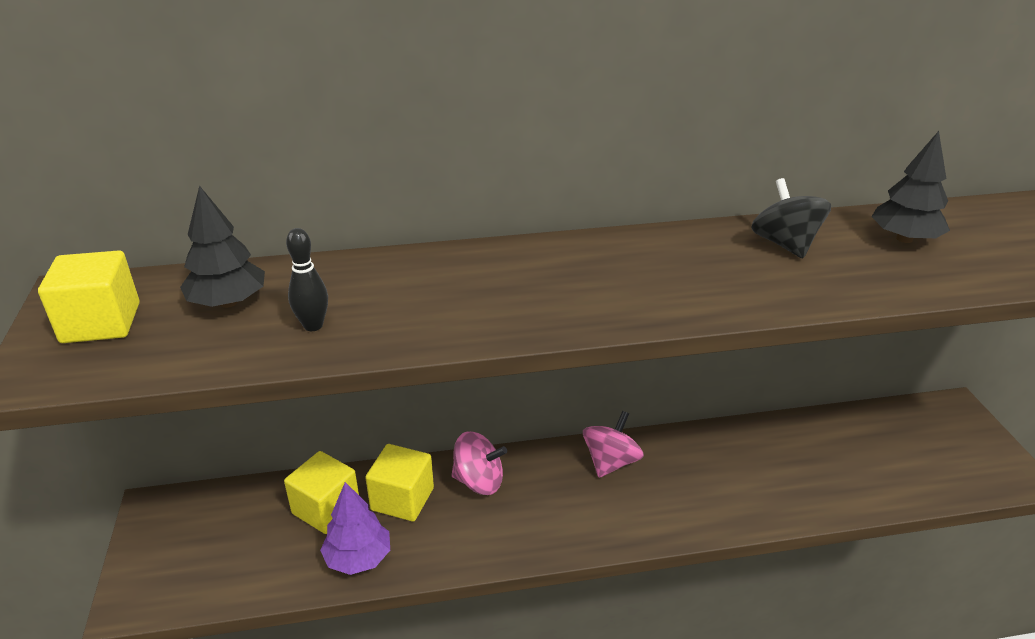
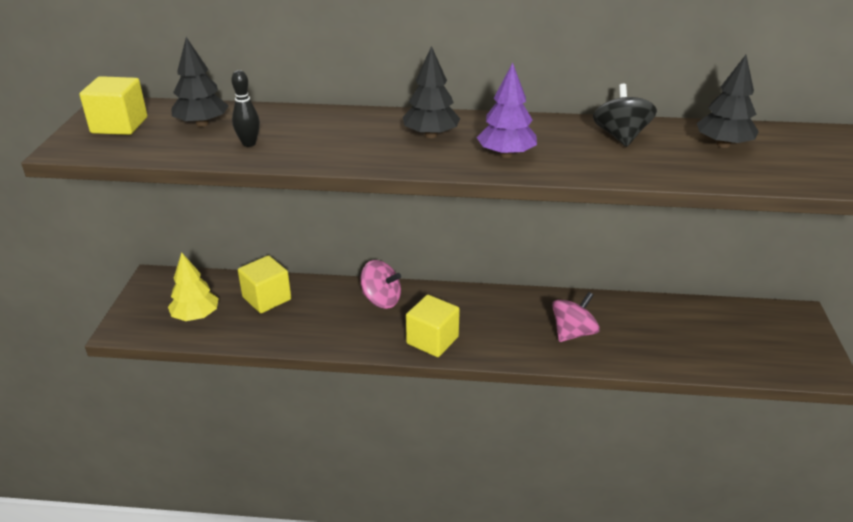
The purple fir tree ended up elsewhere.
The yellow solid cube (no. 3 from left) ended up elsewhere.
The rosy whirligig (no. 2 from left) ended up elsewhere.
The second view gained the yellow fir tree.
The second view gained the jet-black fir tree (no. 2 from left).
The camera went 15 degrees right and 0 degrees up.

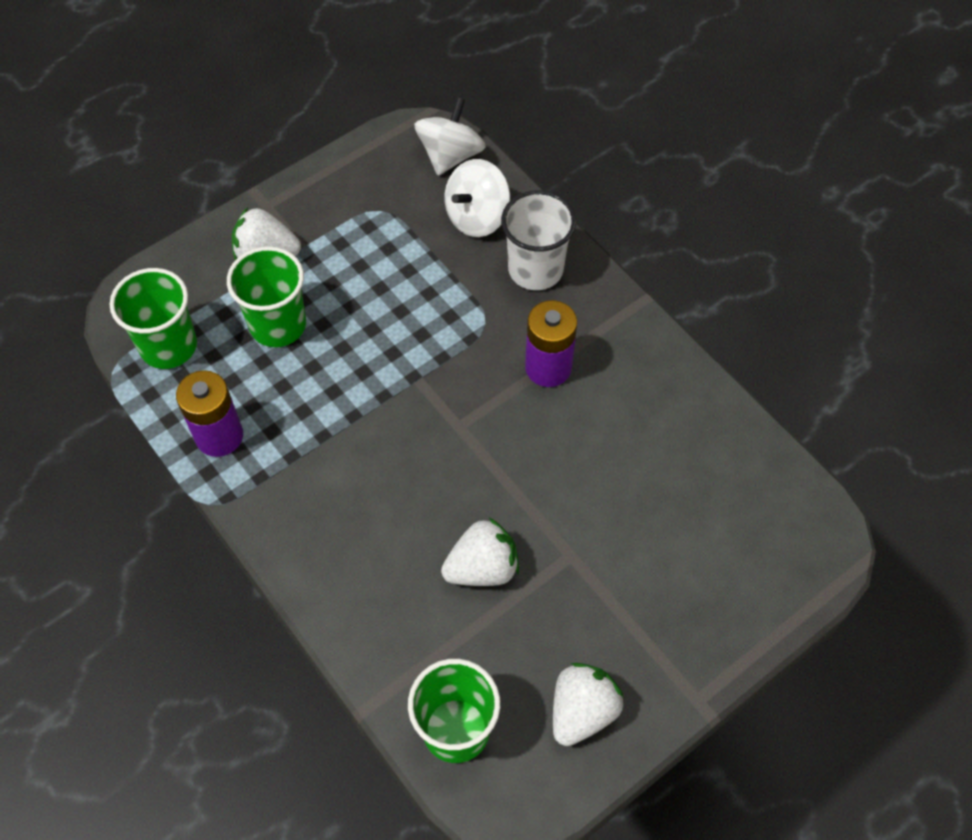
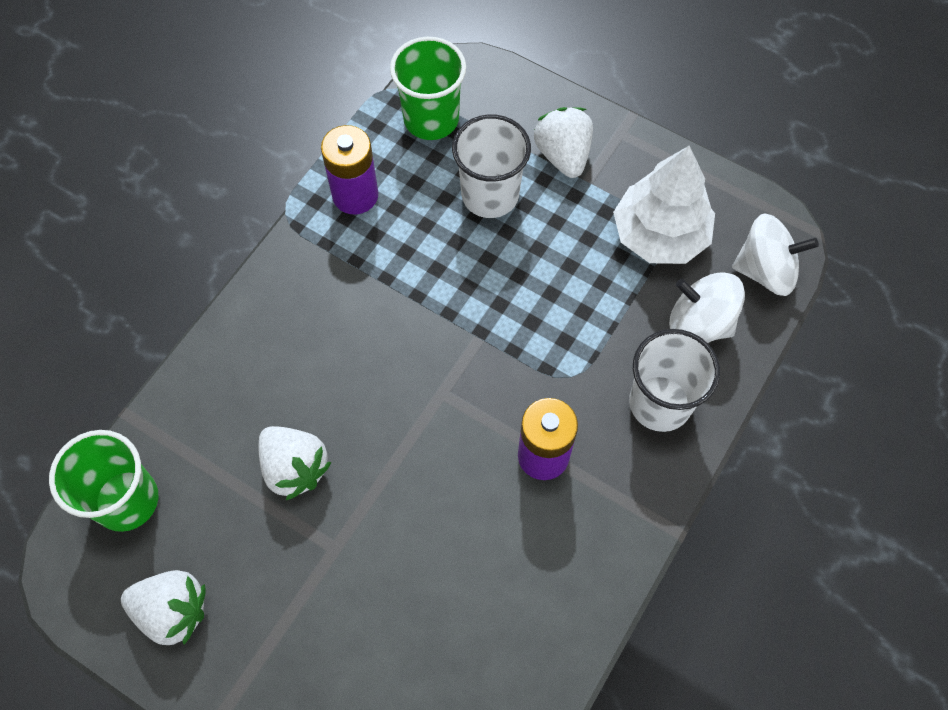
What was the leaf-green cup (no. 2 from left) turned into the snow-white cup (no. 1 from left).
The second view gained the snow-white fir tree.
The camera went 70 degrees right and 5 degrees up.

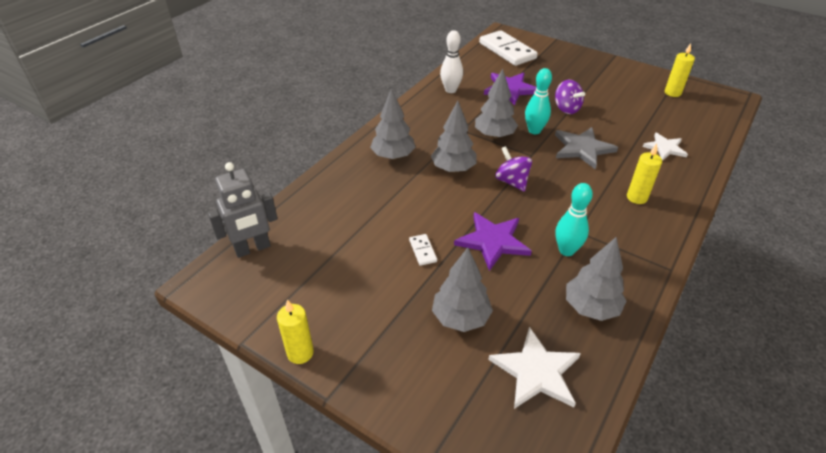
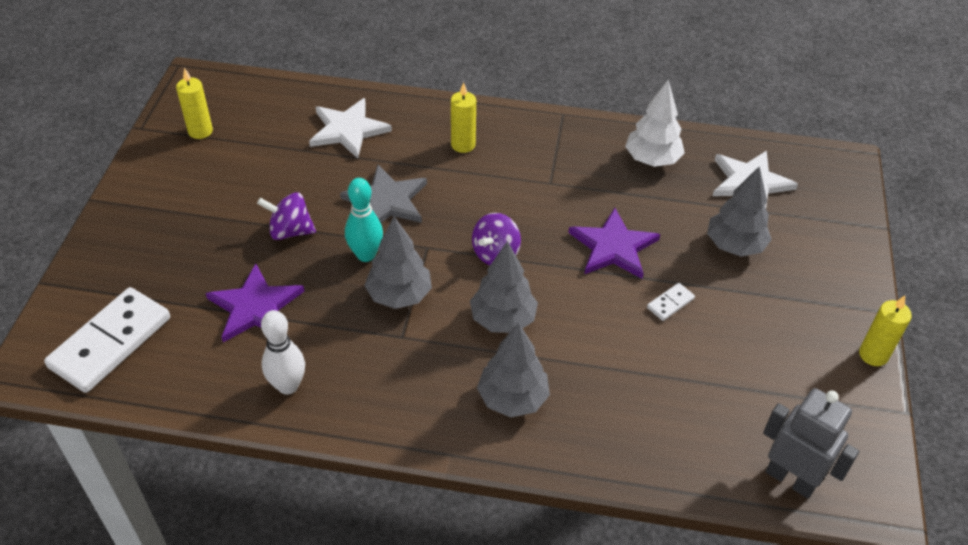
The purple whirligig (no. 2 from left in the first image) ended up facing another way, 120 degrees counterclockwise from before.
The second view lost the teal skittle (no. 2 from left).
What was the gray fir tree (no. 5 from left) turned into the snow-white fir tree.
The size of the snow-white star shape (no. 2 from left in the first image) changed by a factor of 1.51.
The camera went 115 degrees left and 5 degrees up.

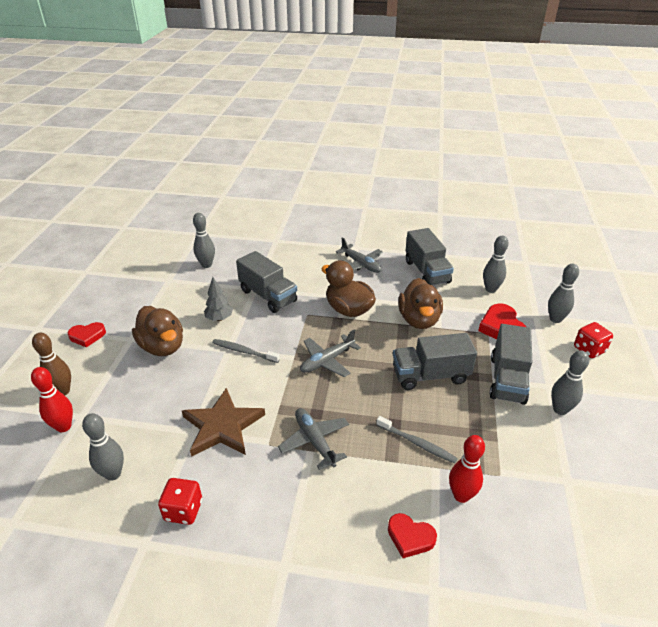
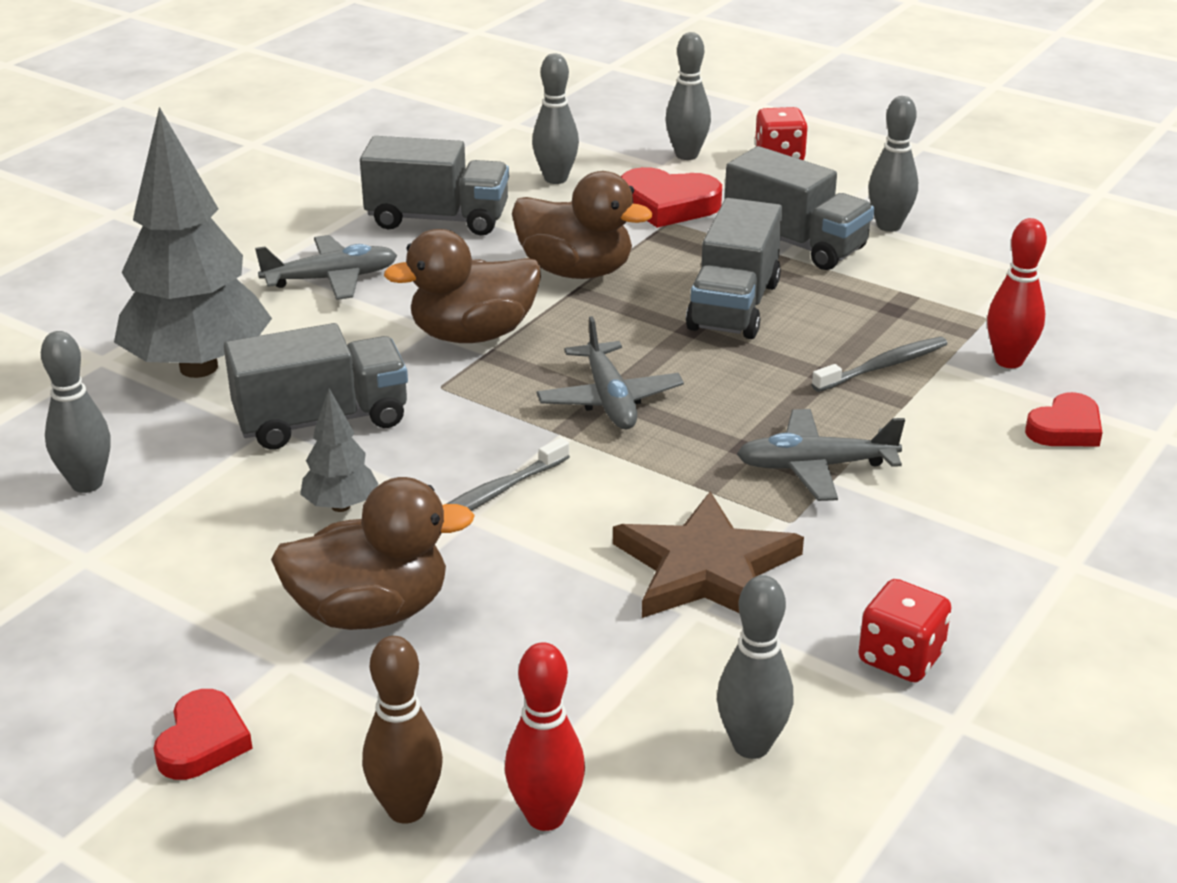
The second view gained the gray fir tree (no. 1 from left).
The camera went 65 degrees left and 5 degrees down.

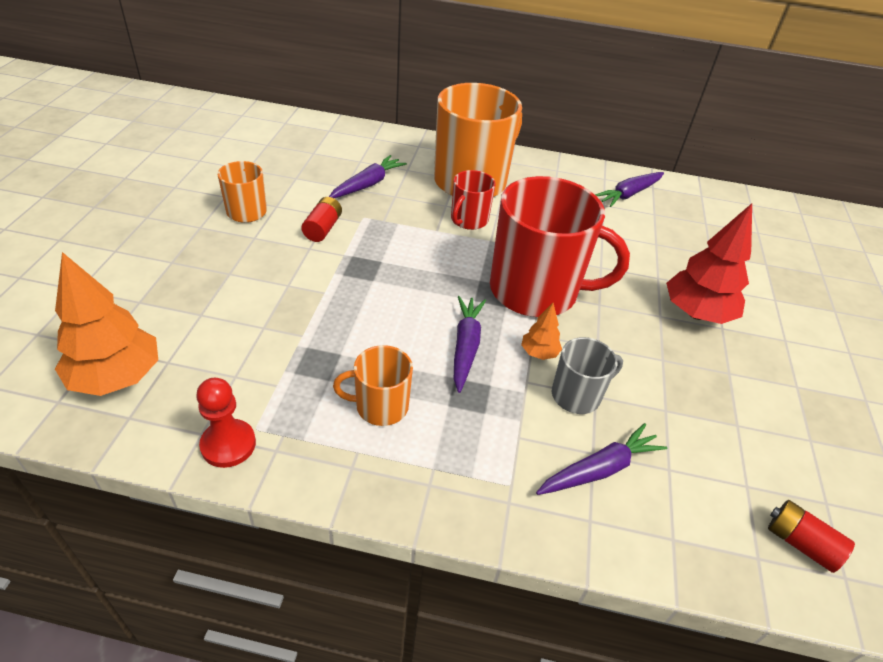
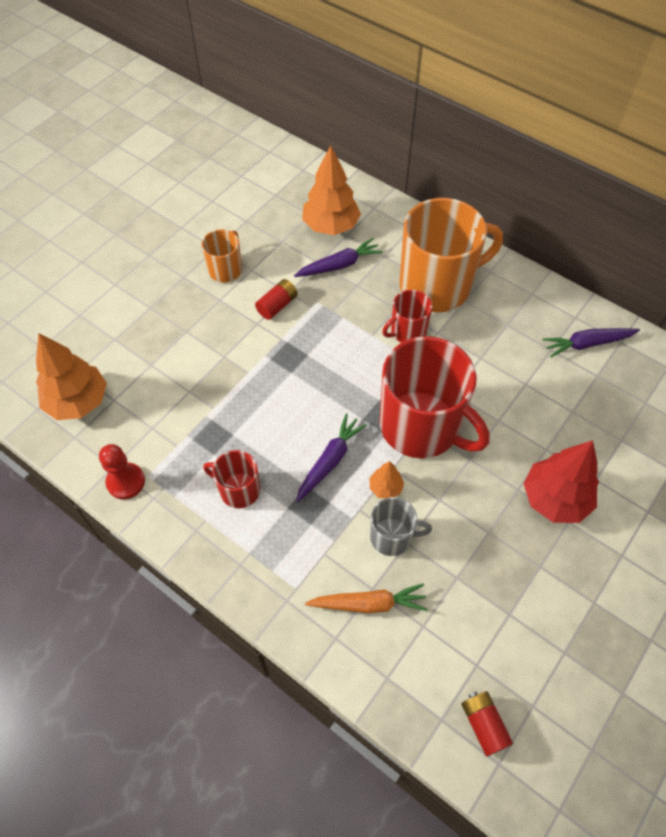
What was the bright orange coffee mug (no. 2 from left) turned into the scarlet coffee mug (no. 1 from left).
What was the purple toy carrot (no. 3 from left) turned into the bright orange toy carrot.
The second view gained the bright orange fir tree (no. 2 from left).
The camera went 30 degrees right and 15 degrees up.

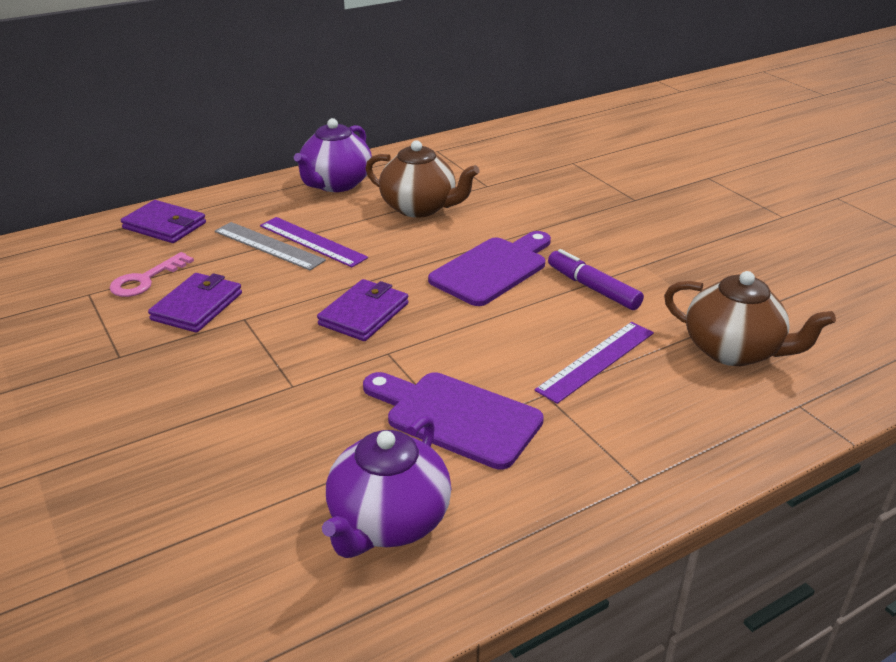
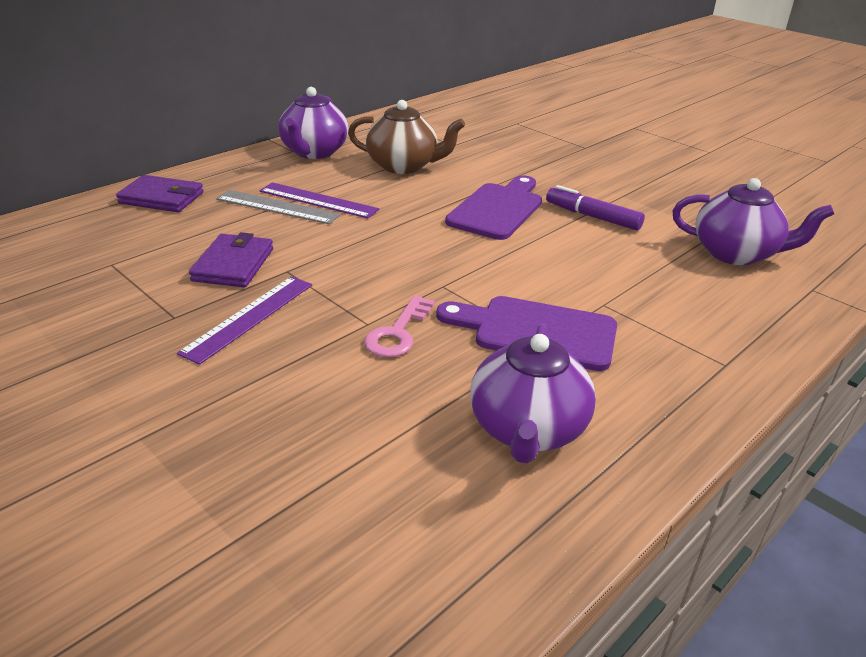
The rosy latchkey ended up elsewhere.
The second view lost the purple billfold (no. 3 from left).
The purple measuring stick (no. 2 from left in the first image) ended up elsewhere.
What was the brown china teapot (no. 2 from left) turned into the purple china teapot (no. 3 from left).
The camera went 15 degrees left and 0 degrees up.

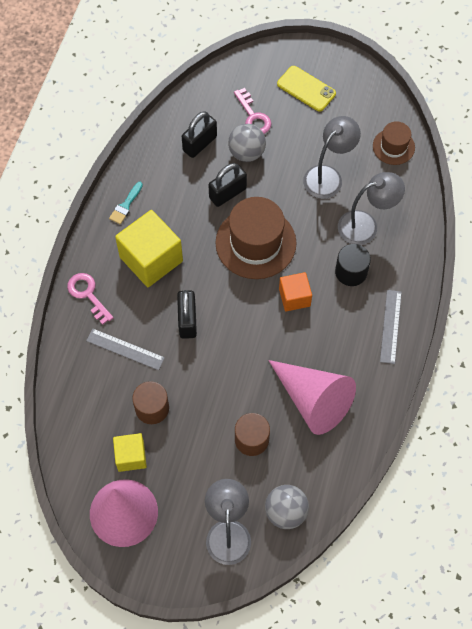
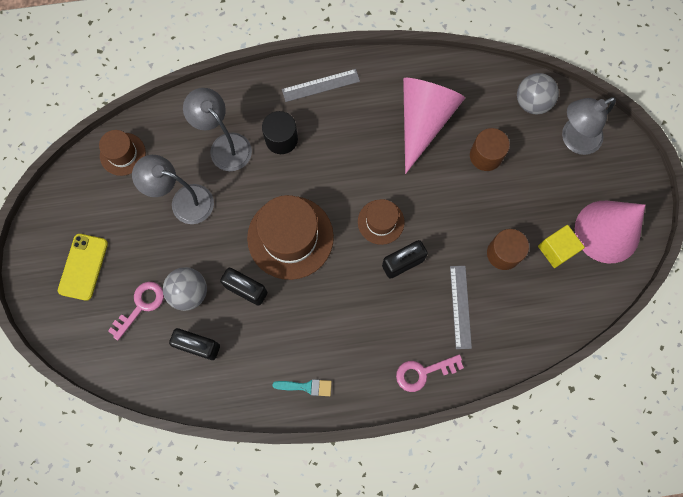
The rosy latchkey (no. 1 from left in the first image) ended up facing another way, 45 degrees clockwise from before.
The second view lost the yellow solid cube (no. 2 from left).
The second view lost the bright orange solid cube.
The second view gained the brown tall hat (no. 3 from left).
The camera went 115 degrees left and 10 degrees up.

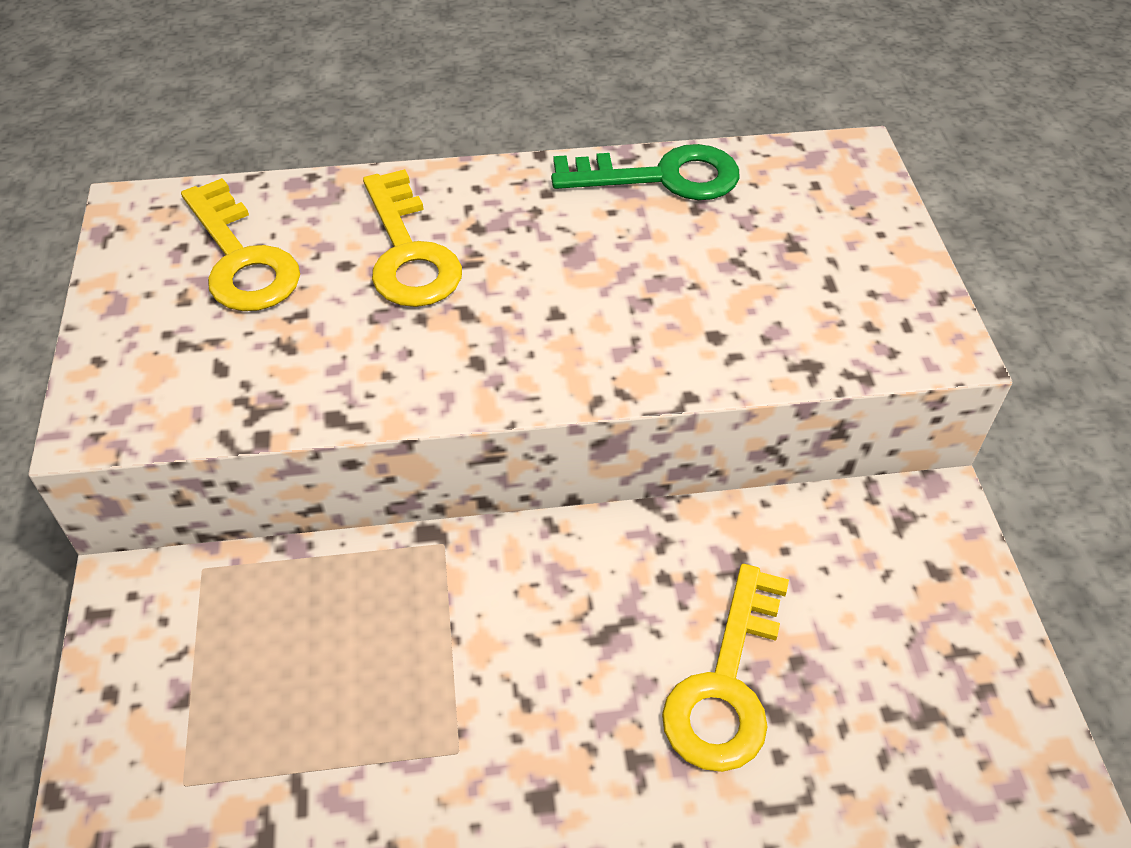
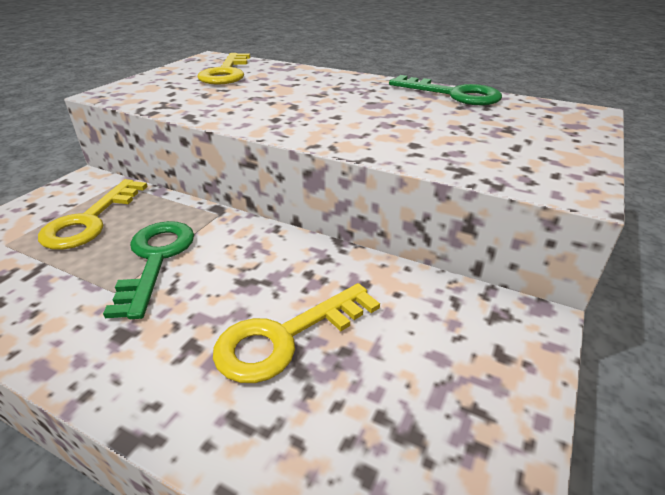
The yellow latchkey (no. 2 from left in the first image) ended up elsewhere.
The second view gained the leaf-green latchkey (no. 1 from left).
The camera went 35 degrees right and 15 degrees down.

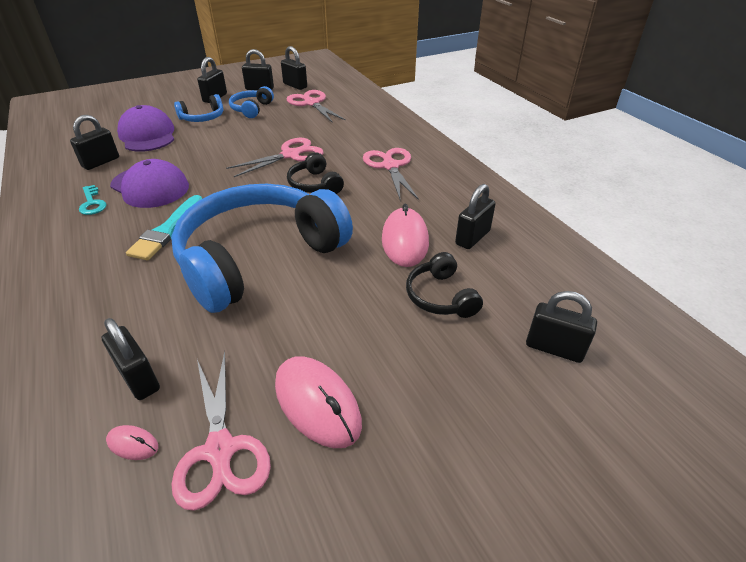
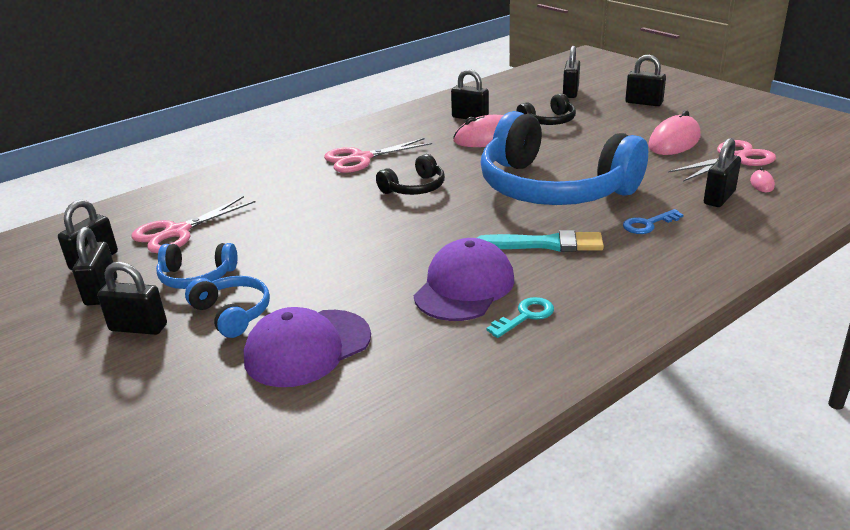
The jet-black padlock (no. 1 from left in the first image) ended up elsewhere.
The second view lost the rosy scissors (no. 2 from left).
The second view gained the royal blue latchkey.
The camera went 100 degrees left and 10 degrees down.

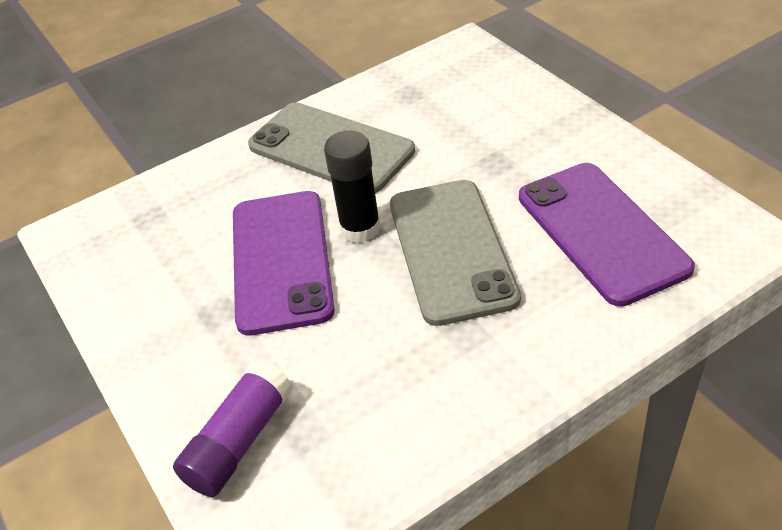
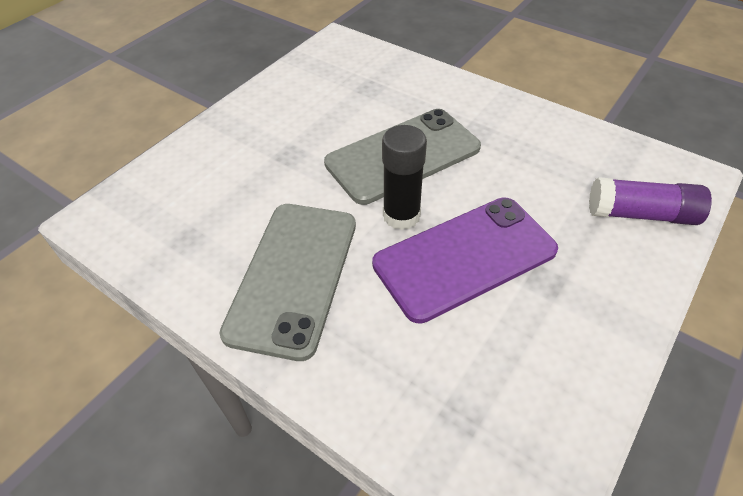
The second view lost the purple mobile phone (no. 2 from left).
The camera went 115 degrees left and 5 degrees up.

